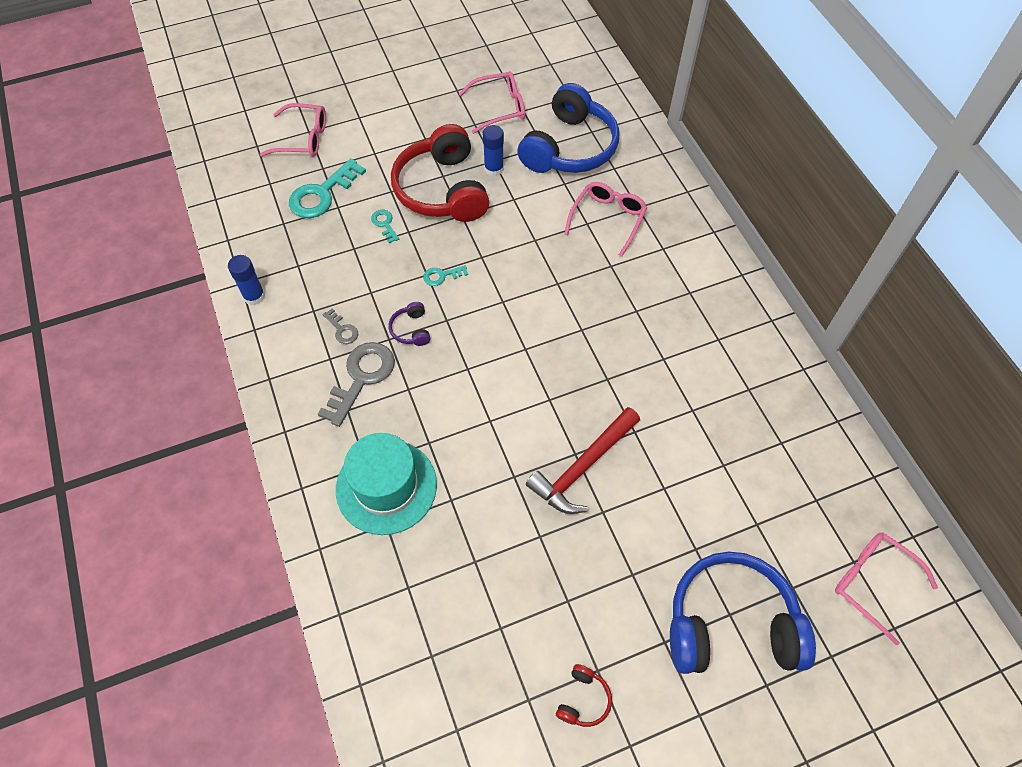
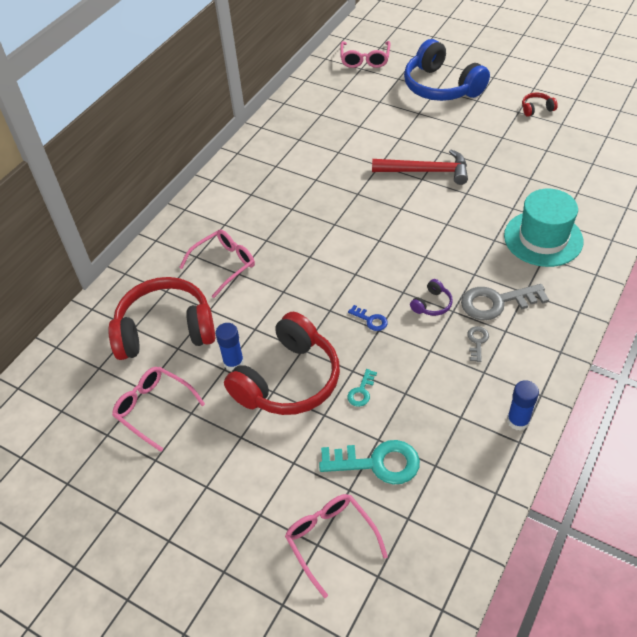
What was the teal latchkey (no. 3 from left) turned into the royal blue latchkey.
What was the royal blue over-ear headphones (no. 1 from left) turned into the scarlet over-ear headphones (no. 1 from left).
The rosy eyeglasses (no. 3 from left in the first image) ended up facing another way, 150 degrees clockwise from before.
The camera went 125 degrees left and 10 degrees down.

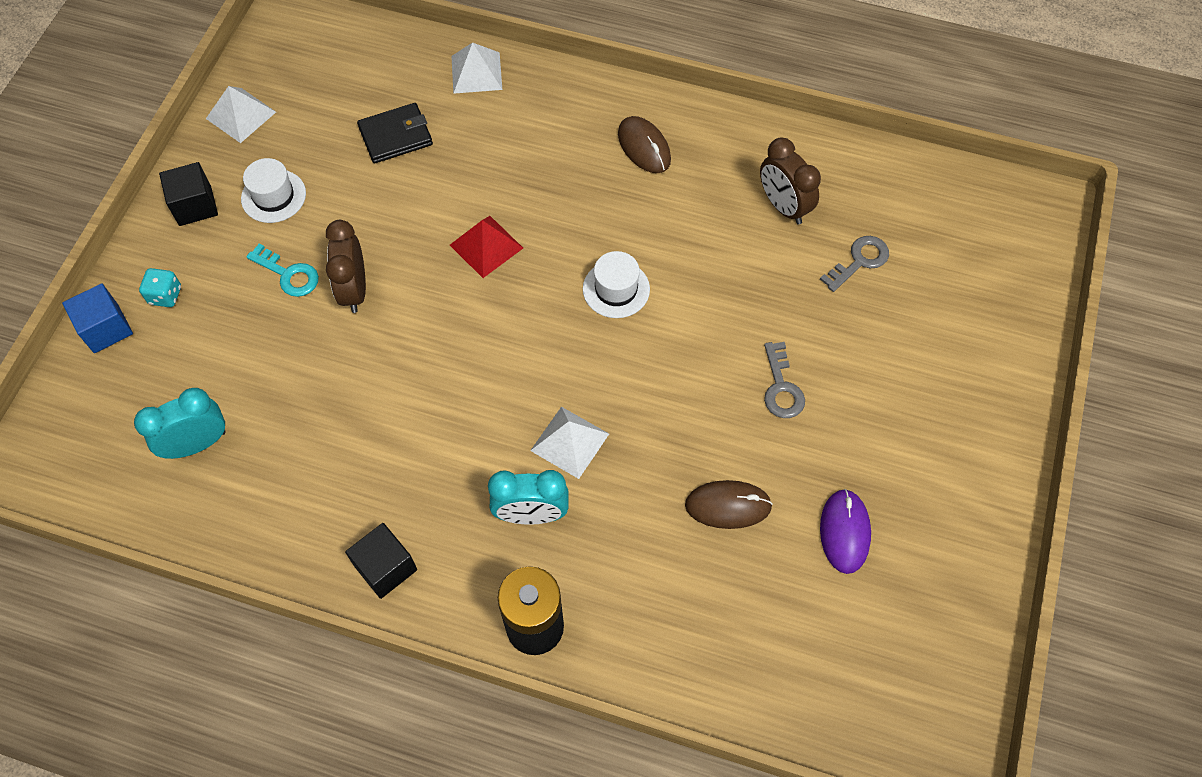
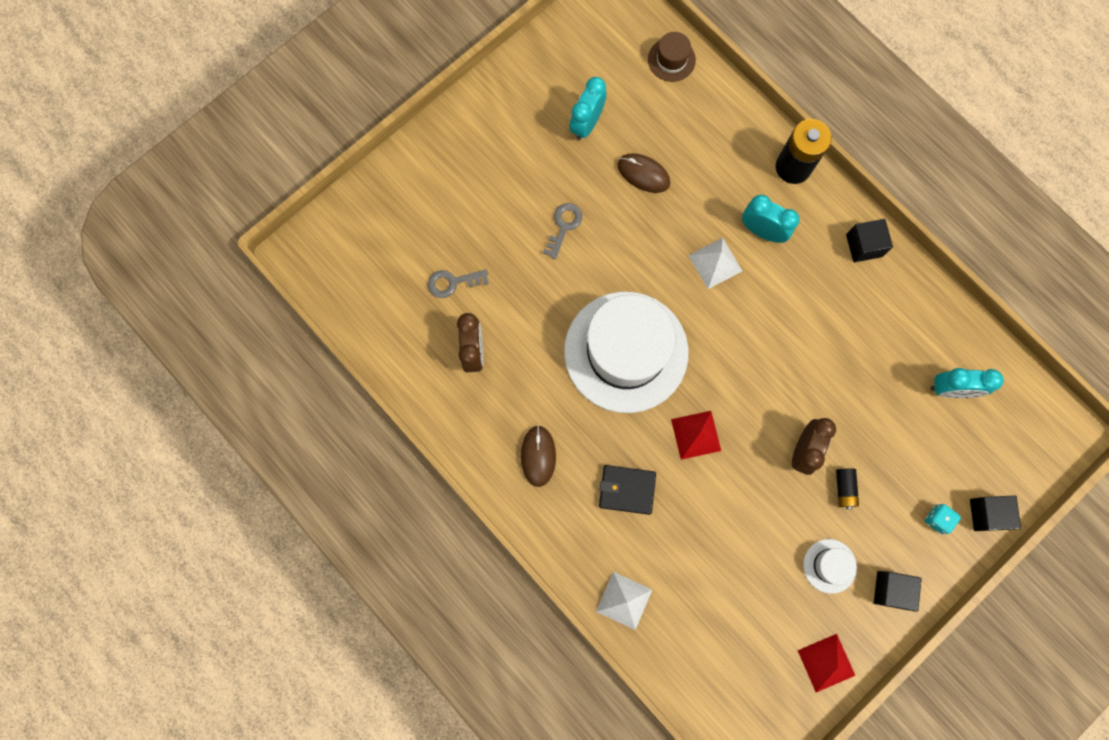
What was the royal blue solid cube turned into the jet-black solid cube (no. 3 from left).
What was the snow-white pyramid (no. 1 from left) turned into the scarlet pyramid (no. 2 from left).
Where the teal latchkey stood, the jet-black power cell (no. 2 from left) came to stand.
The jet-black billfold ended up elsewhere.
The size of the snow-white tall hat (no. 2 from left in the first image) changed by a factor of 2.43.
Where the purple mouse stood, the teal clock (no. 1 from left) came to stand.
The second view gained the brown tall hat.
The camera went 150 degrees left and 15 degrees up.

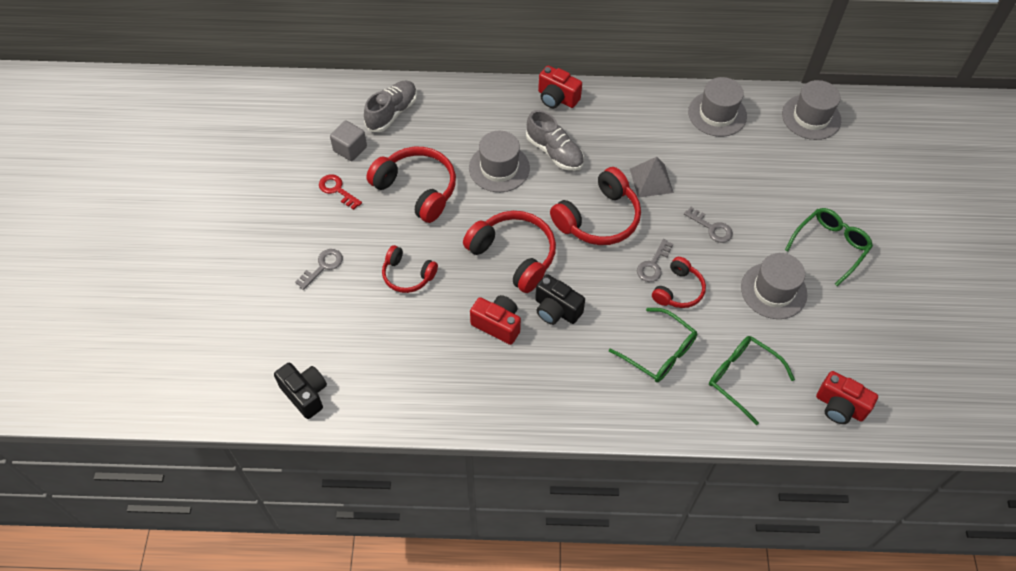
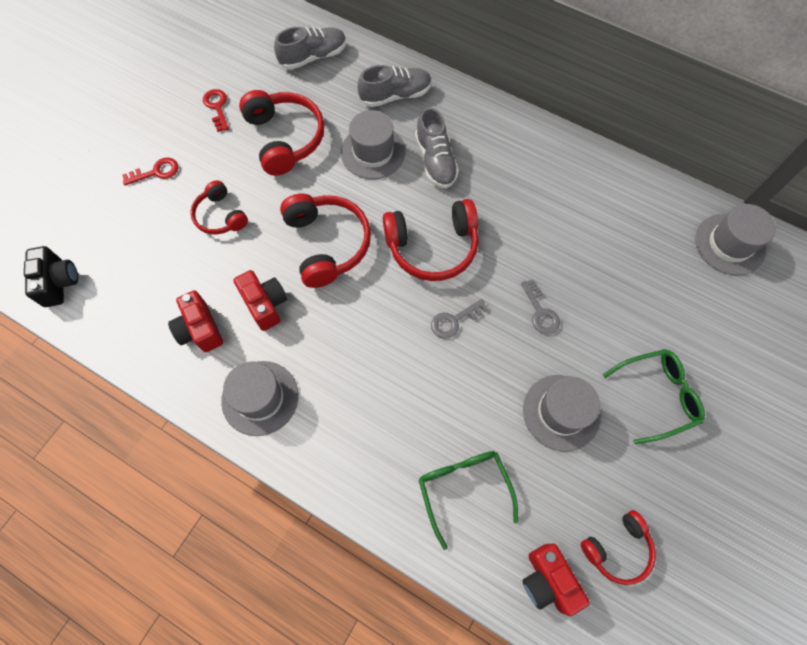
What was the gray latchkey (no. 1 from left) turned into the scarlet latchkey (no. 1 from left).
The second view lost the gray solid cube.
The second view lost the jet-black compact camera (no. 2 from left).
The scarlet compact camera (no. 2 from left in the first image) ended up elsewhere.
The second view lost the leaf-green eyeglasses (no. 1 from left).
The second view lost the gray pyramid.
The scarlet over-ear headphones (no. 5 from left) ended up elsewhere.
The gray tall hat (no. 2 from left in the first image) ended up elsewhere.
The second view gained the gray lace-up shoe (no. 2 from left).
The camera went 30 degrees right and 10 degrees up.

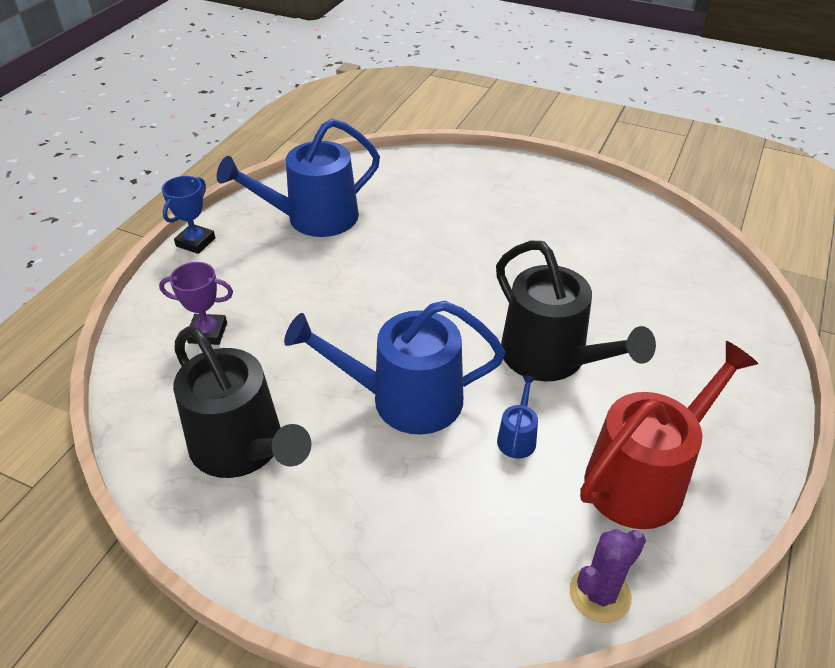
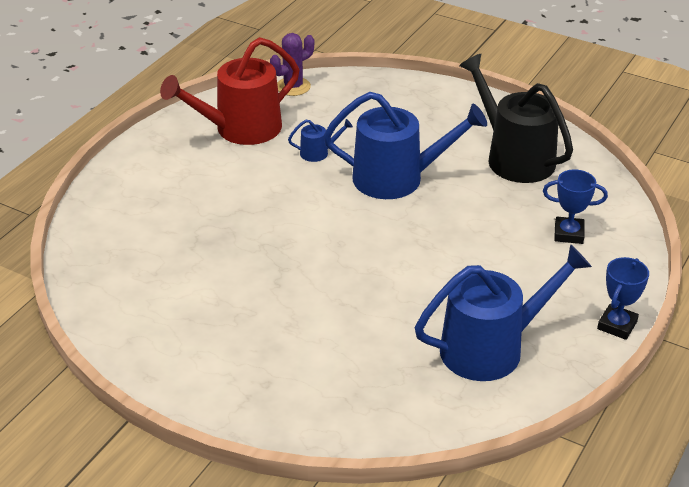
What was the purple trophy turned into the royal blue trophy (no. 1 from left).
The second view lost the jet-black watering pot (no. 2 from left).
The royal blue watering pot (no. 3 from left in the first image) ended up facing another way, 120 degrees counterclockwise from before.
The camera went 175 degrees left and 5 degrees down.

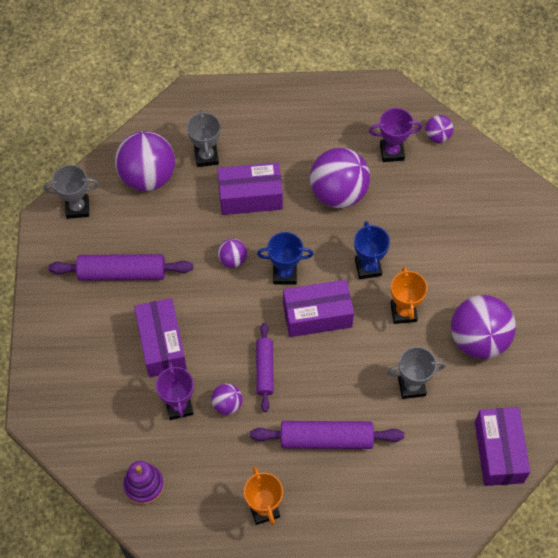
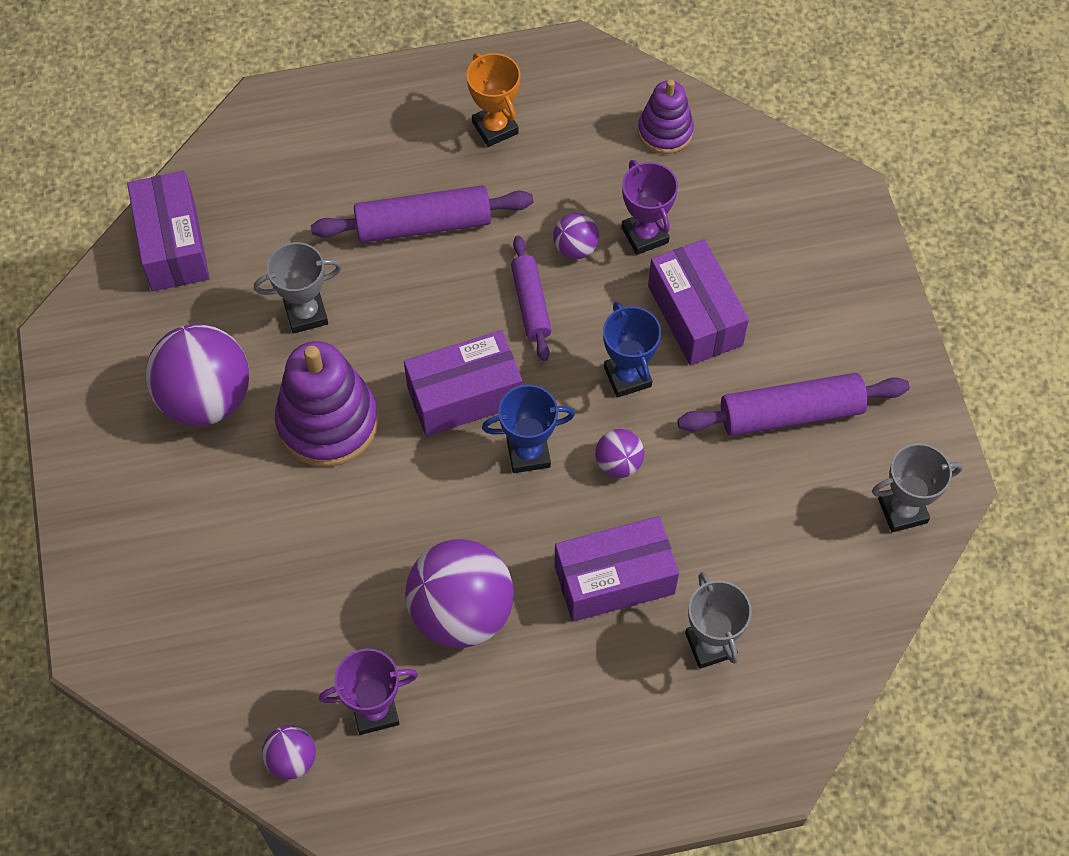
The second view lost the purple play ball (no. 1 from left).
The royal blue trophy (no. 2 from left) ended up elsewhere.
Where the bright orange trophy (no. 2 from left) stood, the purple ring stacker (no. 1 from left) came to stand.
The camera went 170 degrees right and 0 degrees up.

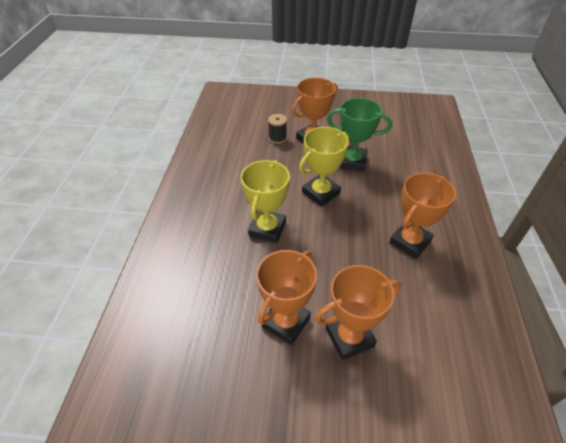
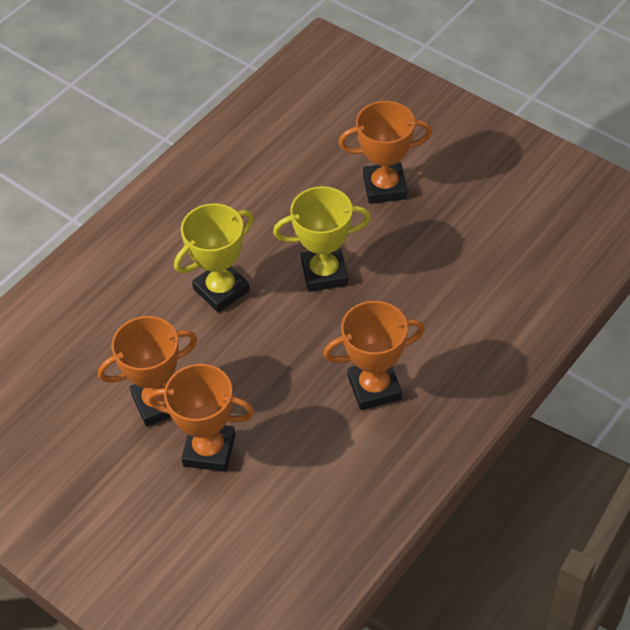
The second view lost the jet-black bobbin.
The second view lost the leaf-green trophy.
The camera went 35 degrees right and 5 degrees up.

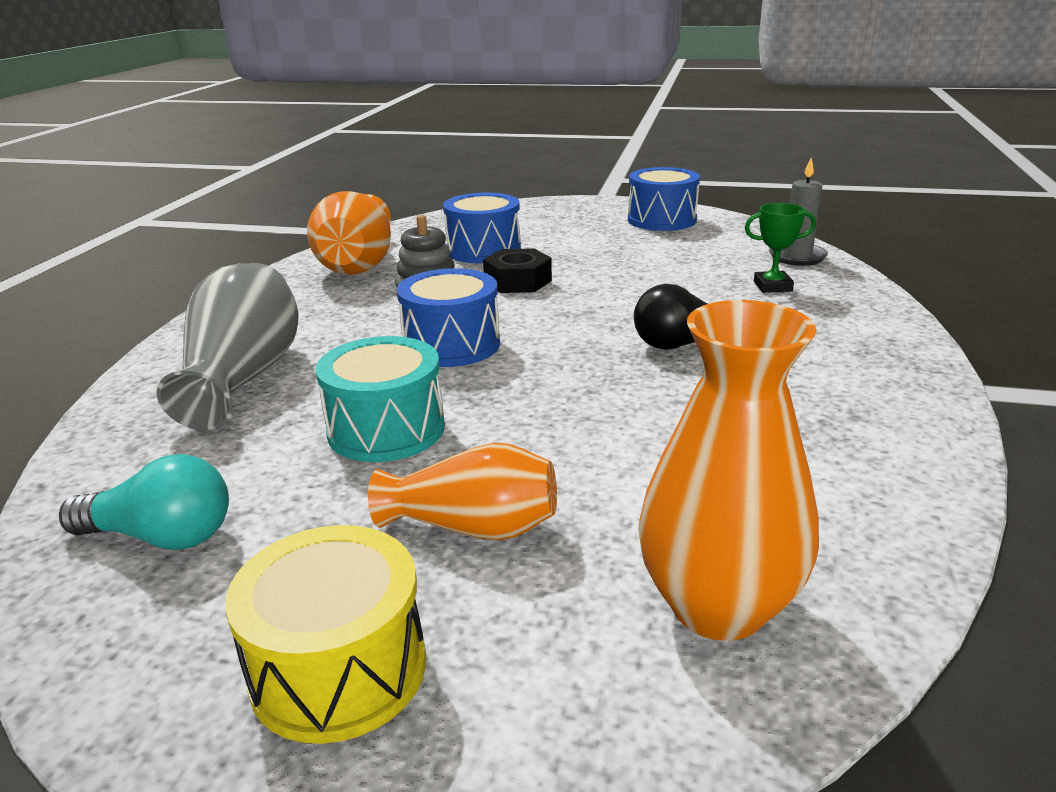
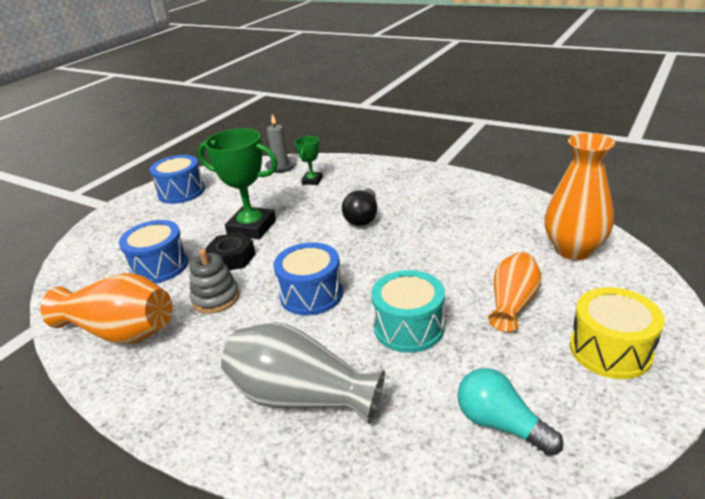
The teal light bulb ended up facing another way, 75 degrees counterclockwise from before.
The second view gained the leaf-green trophy (no. 1 from left).
The camera went 70 degrees left and 5 degrees up.

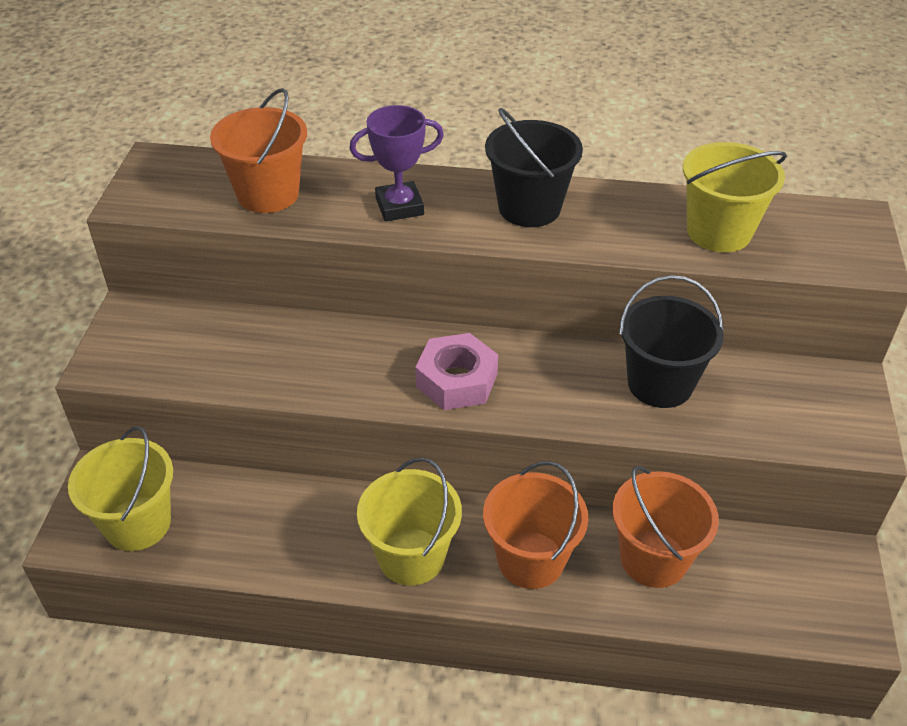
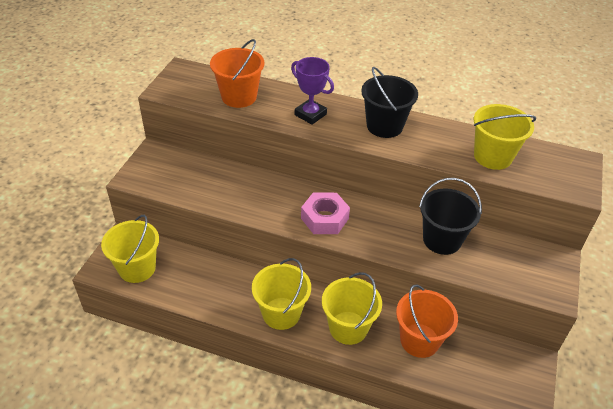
The purple trophy ended up facing another way, 45 degrees clockwise from before.
What was the bright orange sand bucket (no. 2 from left) turned into the yellow sand bucket (no. 3 from left).
The camera went 10 degrees right and 0 degrees up.

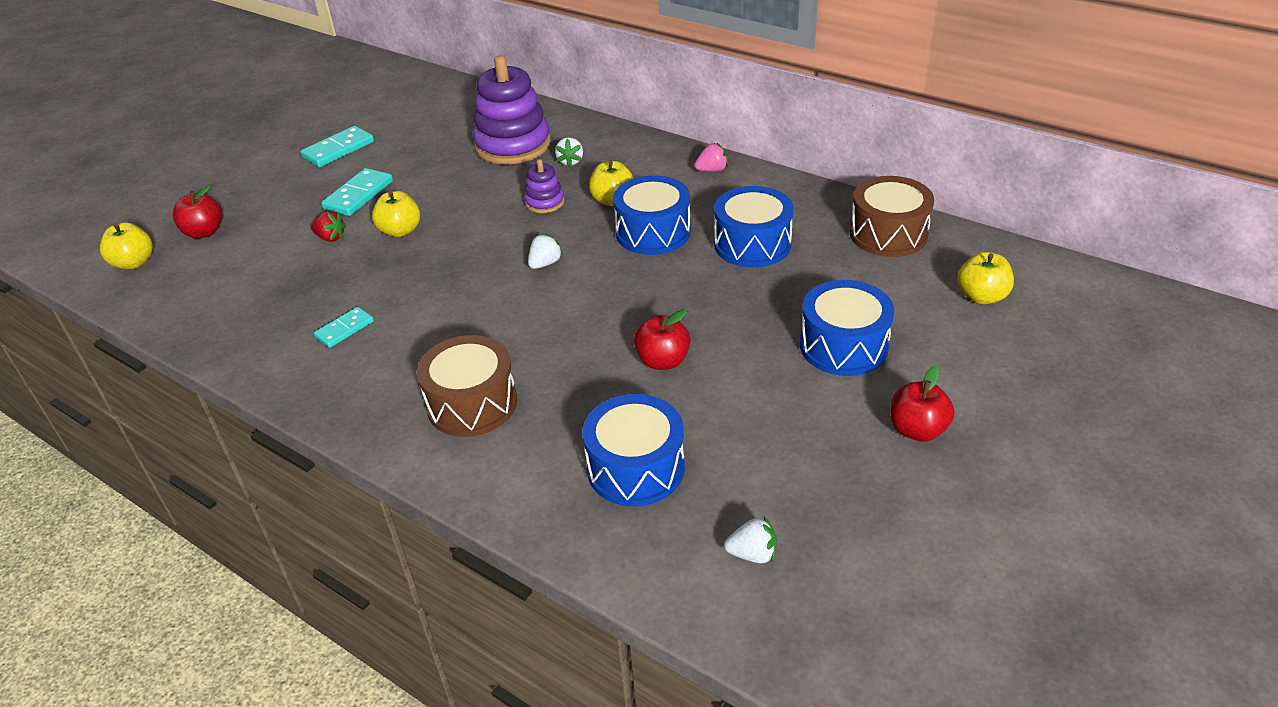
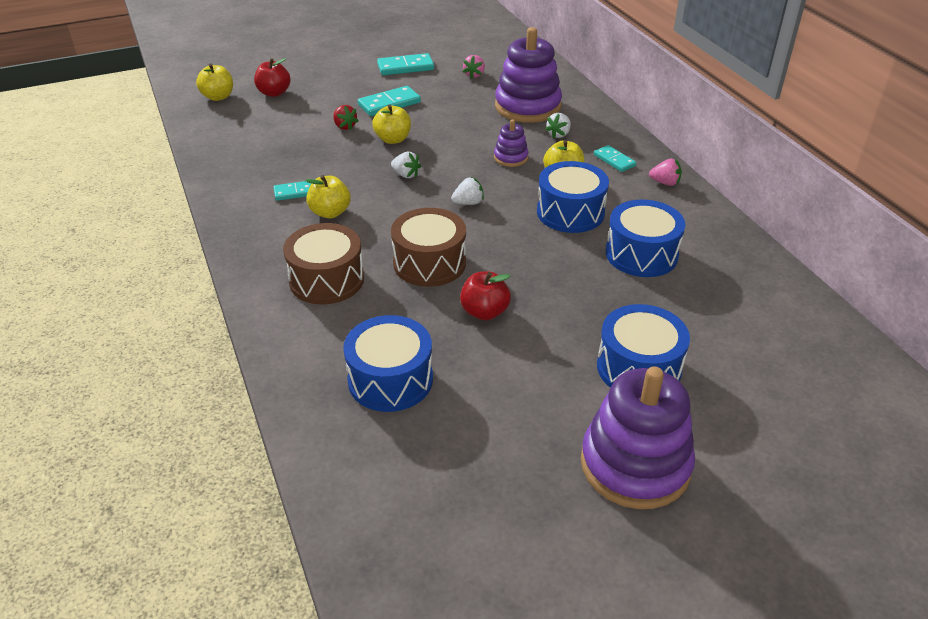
The snow-white berry (no. 3 from left in the first image) ended up elsewhere.
The brown snare drum (no. 2 from left) ended up elsewhere.
Where the scarlet apple (no. 3 from left) stood, the purple ring stacker (no. 3 from left) came to stand.
The yellow apple (no. 4 from left in the first image) ended up elsewhere.
The second view gained the rosy berry (no. 1 from left).
The second view gained the teal domino piece (no. 4 from left).
The camera went 30 degrees right and 0 degrees up.

